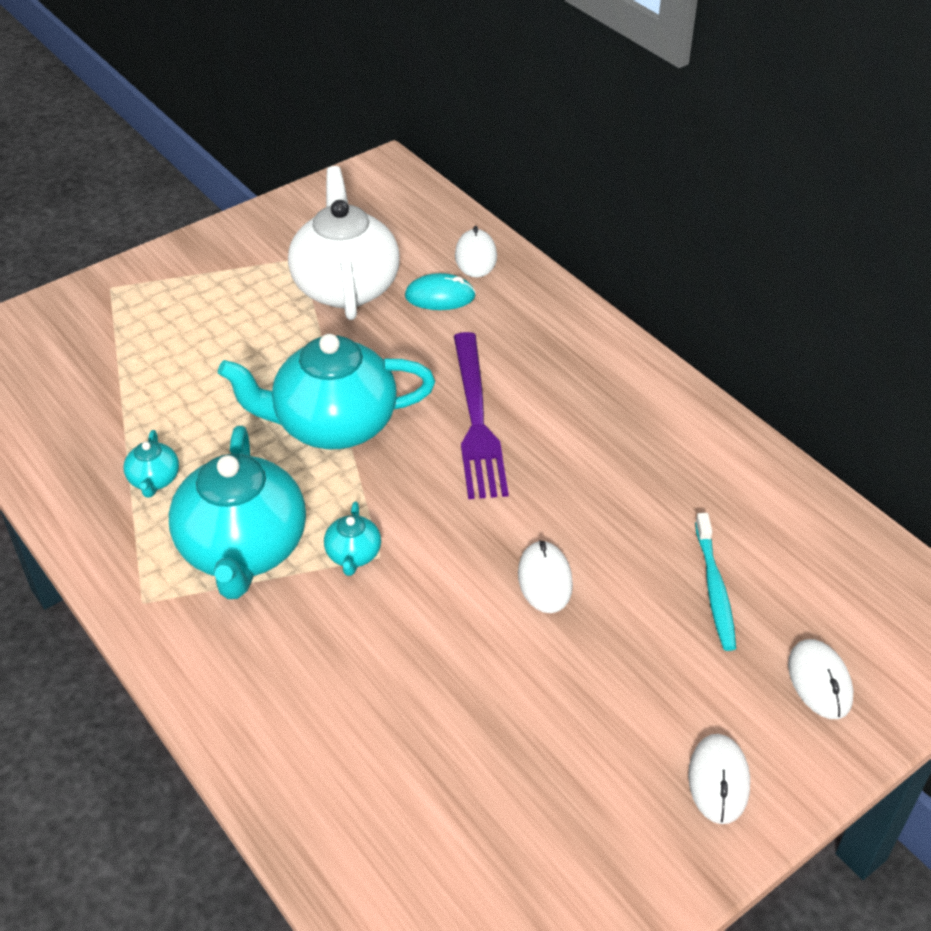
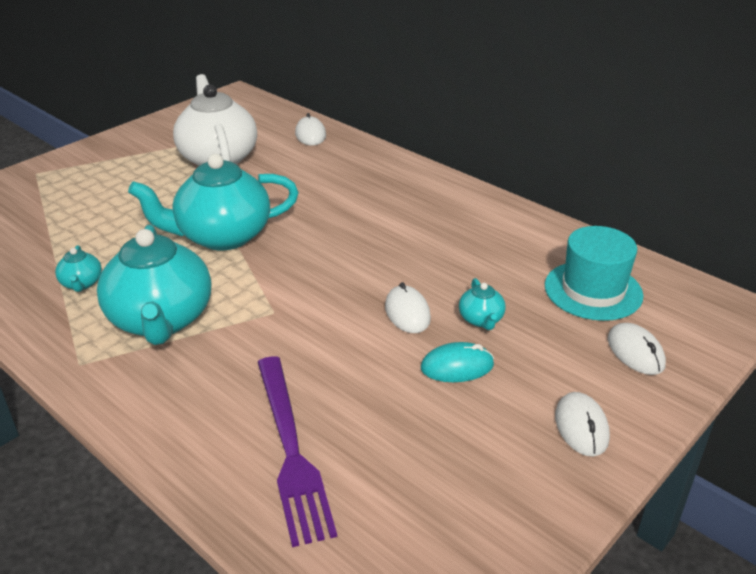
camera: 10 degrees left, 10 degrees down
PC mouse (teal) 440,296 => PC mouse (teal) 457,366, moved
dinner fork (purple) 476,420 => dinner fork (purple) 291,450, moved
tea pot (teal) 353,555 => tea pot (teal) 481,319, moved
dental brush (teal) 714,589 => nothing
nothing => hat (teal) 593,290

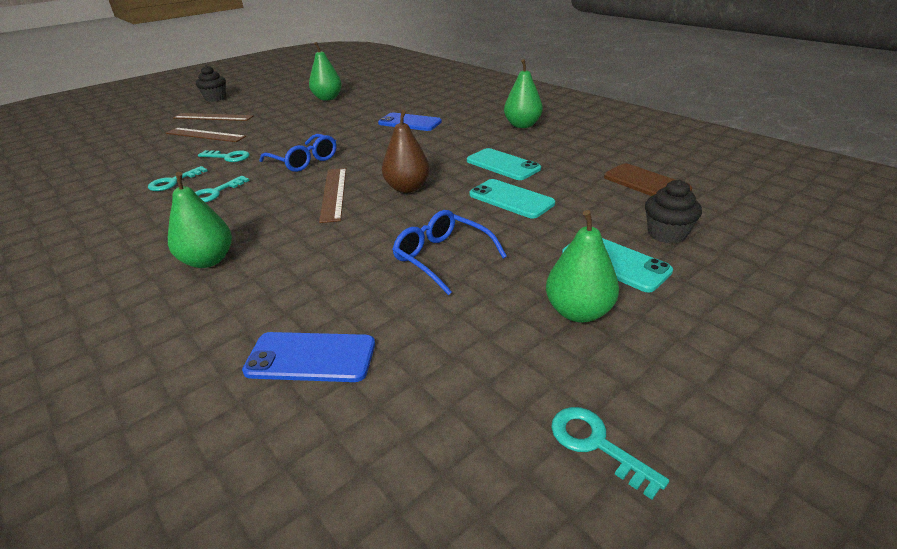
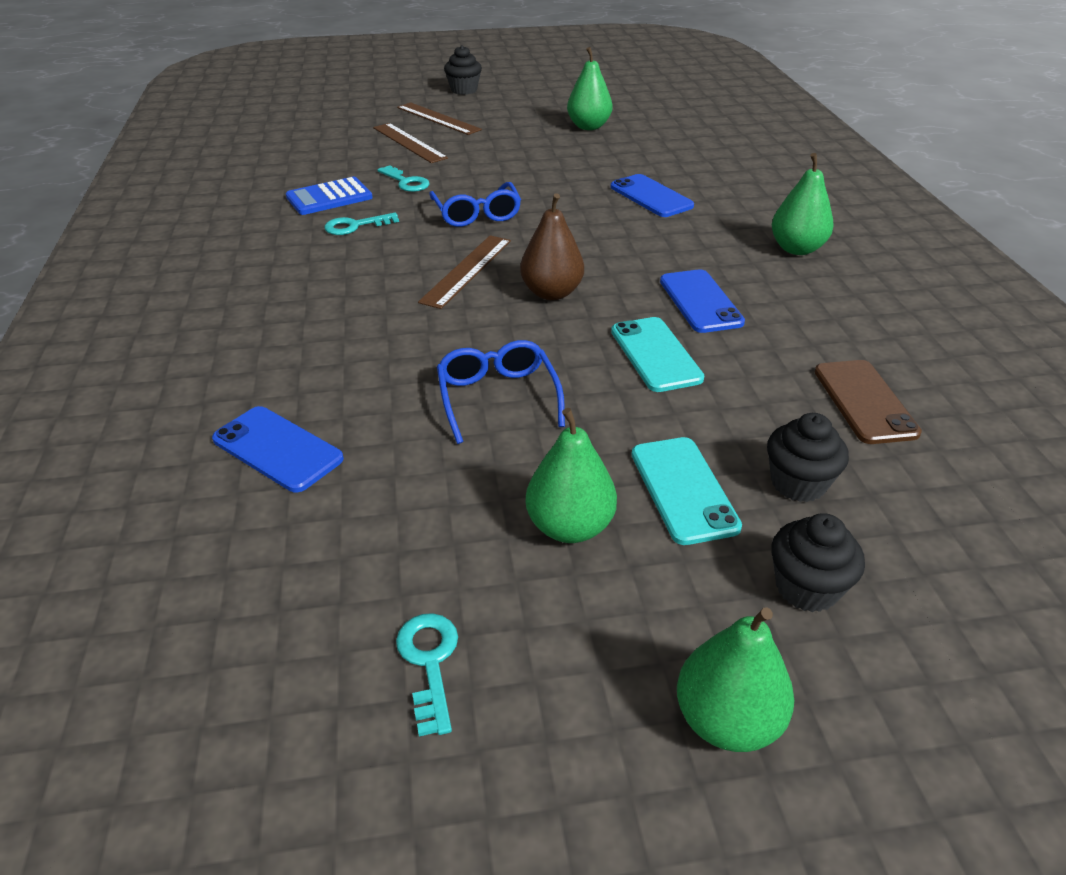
camera: 30 degrees right, 5 degrees up
smartphone (teal) 503,165 => smartphone (royal blue) 700,301
door key (teal) 173,182 => adding machine (royal blue) 329,197
pear fruit (emerald) 208,260 => pear fruit (emerald) 727,720, moved
nothing => fairy cake (jet-black) 806,588

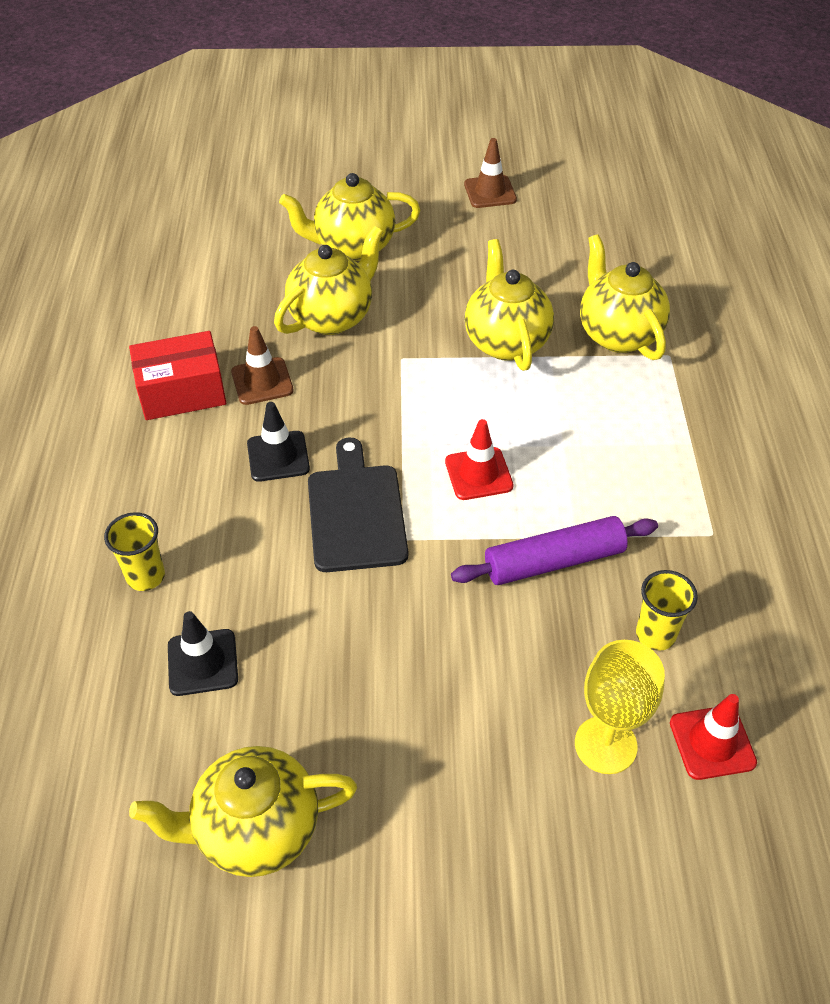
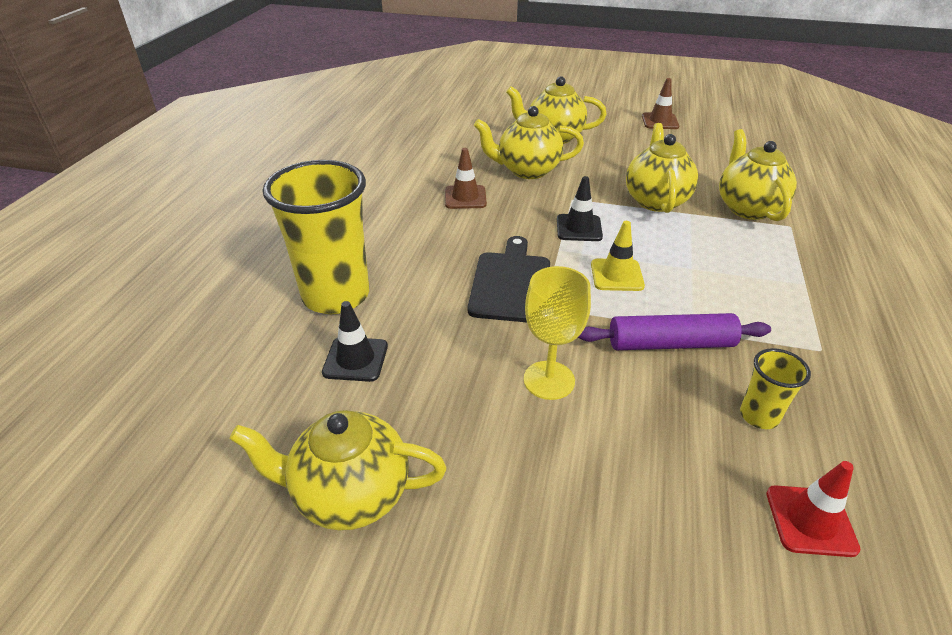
camera: 15 degrees right, 10 degrees down
tea pot (golden) 332,317 => tea pot (golden) 527,170, 150 degrees counterclockwise
parcel (red) 182,392 => nothing
road cone (jet-black) 278,456 => road cone (jet-black) 579,228, moved
road cone (red) 478,474 => road cone (golden) 616,275
beaker (golden) 146,576 => beaker (golden) 336,296, x2.19
goblet (golden) 605,745 => goblet (golden) 549,380, moved

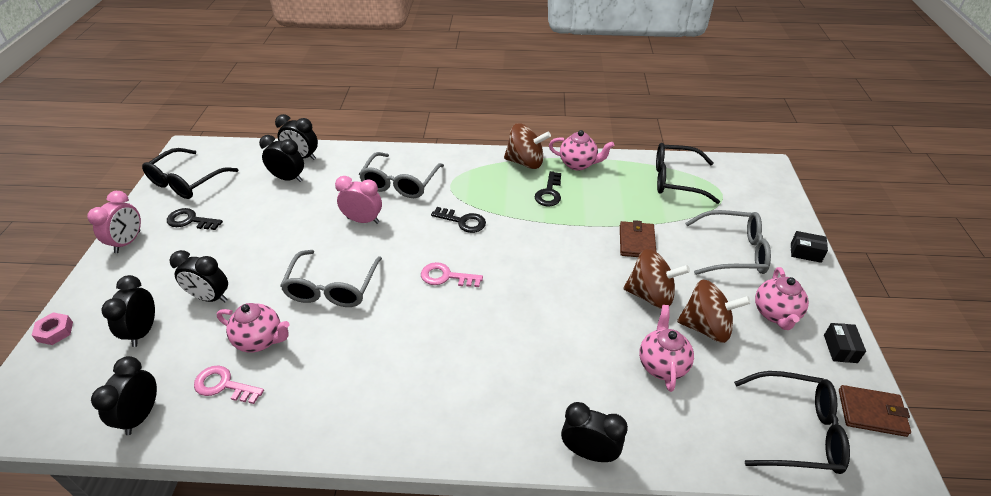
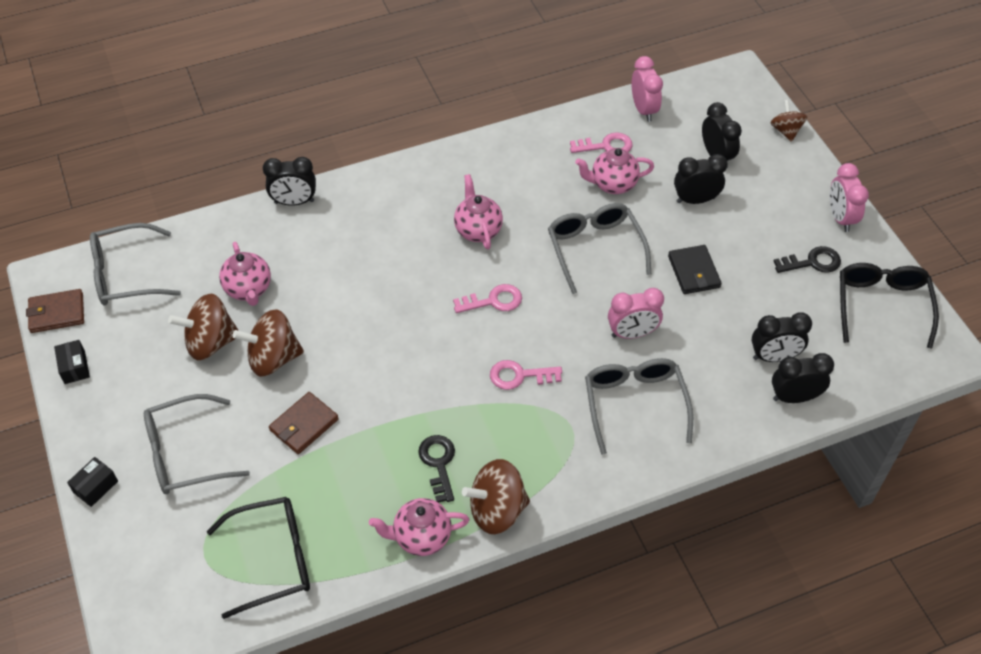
camera: 155 degrees right, 10 degrees up
door key (jet-black) 463,221 => door key (pink) 519,376
wallet (russet) 636,242 => wallet (russet) 304,425, 60 degrees clockwise
parcel (jet-black) 805,252 => parcel (jet-black) 95,487, 45 degrees counterclockwise
tea pot (pink) 775,314 => tea pot (pink) 478,230, moved
nut (pink) 55,331 => whirligig (russet) 786,131
clock (jet-black) 141,415 => clock (pink) 643,110
spectacles (jet-black) 795,431 => spectacles (ash-grey) 127,274
nothing => wallet (jet-black) 694,272

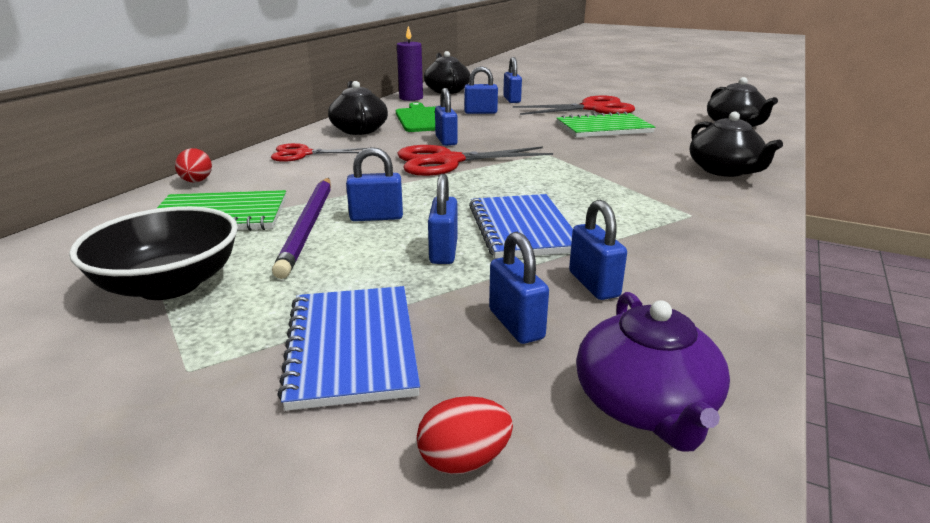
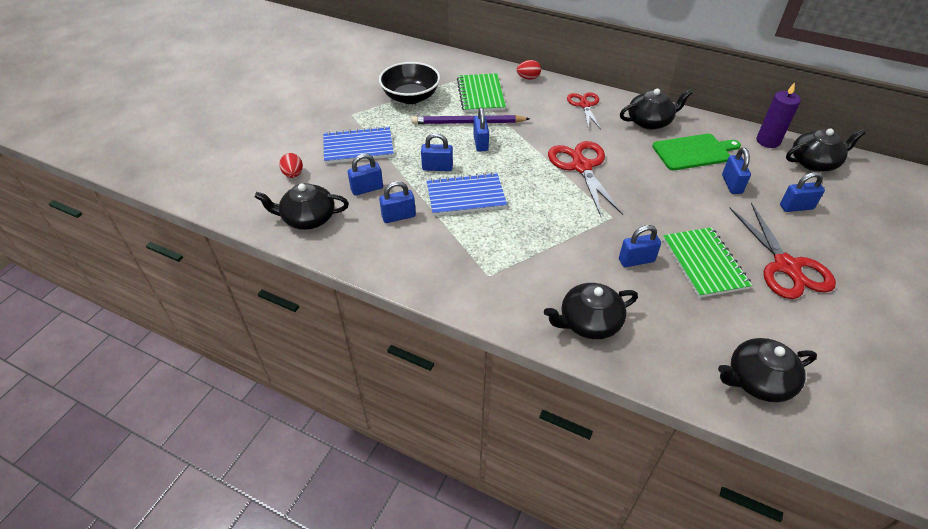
camera: 90 degrees right, 20 degrees up
padlock (royal blue) 446,140 => padlock (royal blue) 636,260, moved
tea pot (purple) 646,405 => tea pot (jet-black) 308,218

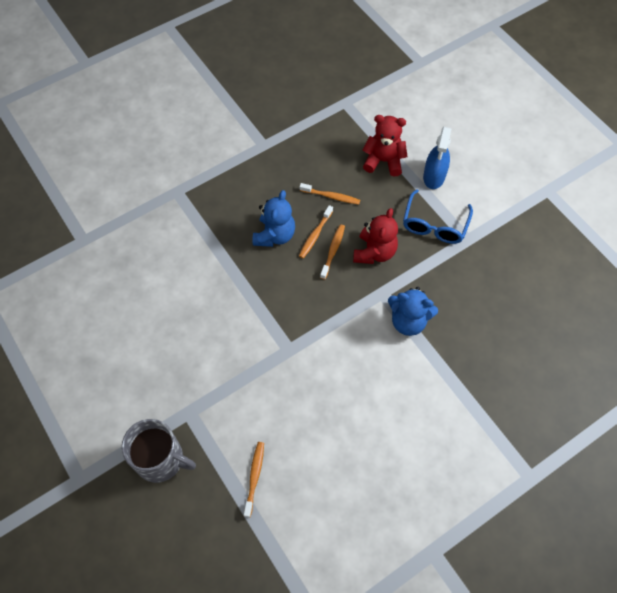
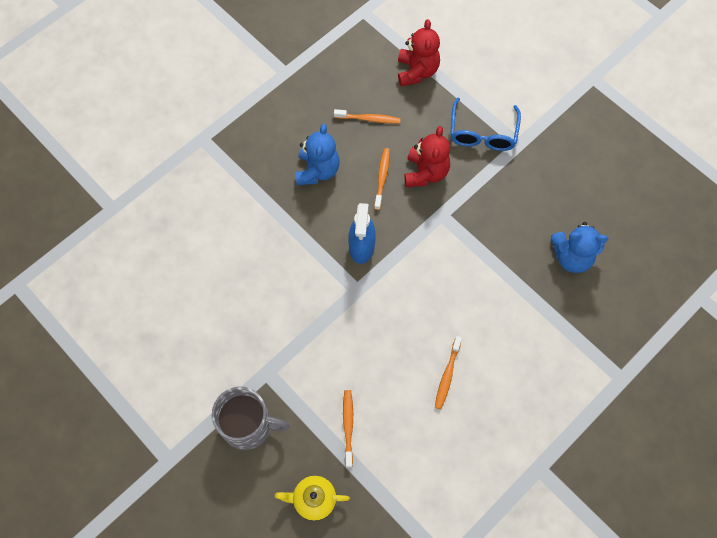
camera: 10 degrees left, 5 degrees up
teddy (red) 383,161 => teddy (red) 417,71, 90 degrees clockwise
spray bottle (royal blue) 434,177 => spray bottle (royal blue) 361,246, moved
dental brush (bright orange) 315,235 => dental brush (bright orange) 447,375, moved
teddy (royal blue) 408,321 => teddy (royal blue) 571,257, moved
nothing => tea pot (golden) 314,499

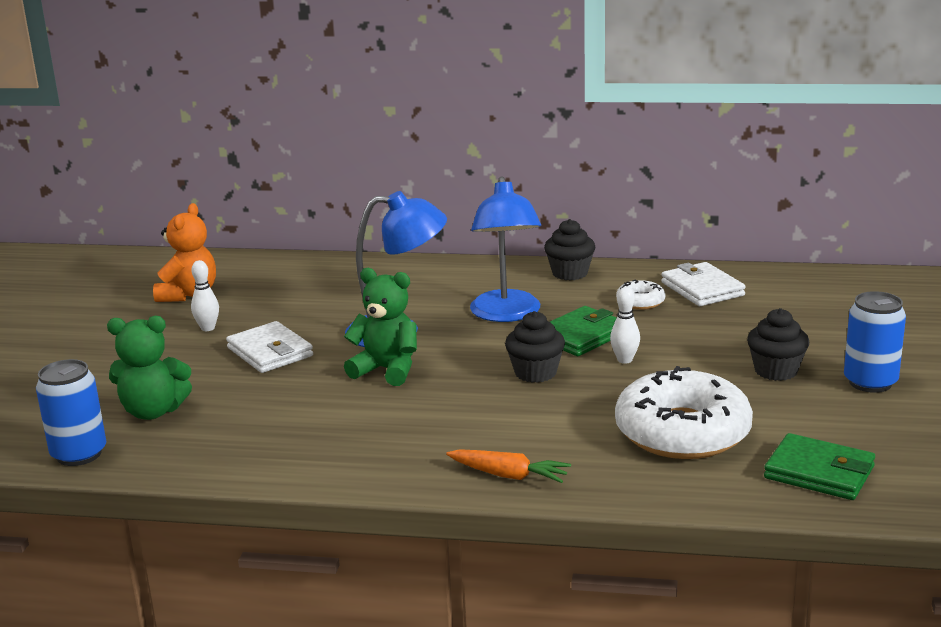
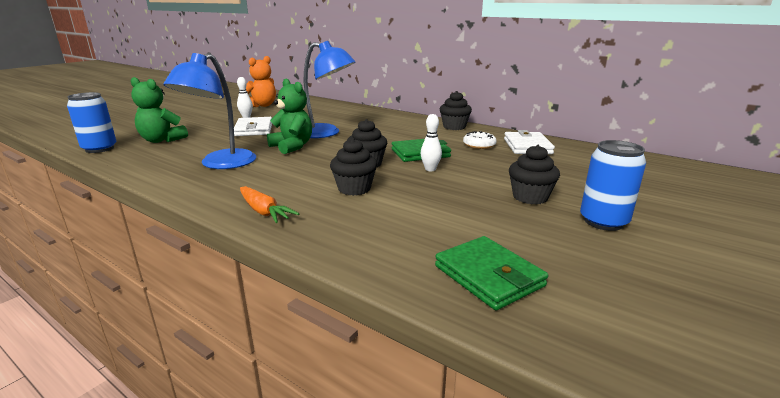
camera: 25 degrees right, 0 degrees up
lamp (royal blue) 506,314 => lamp (royal blue) 221,164, moved
doughnut (white) 682,432 => nothing
nothing => fairy cake (jet-black) 354,189

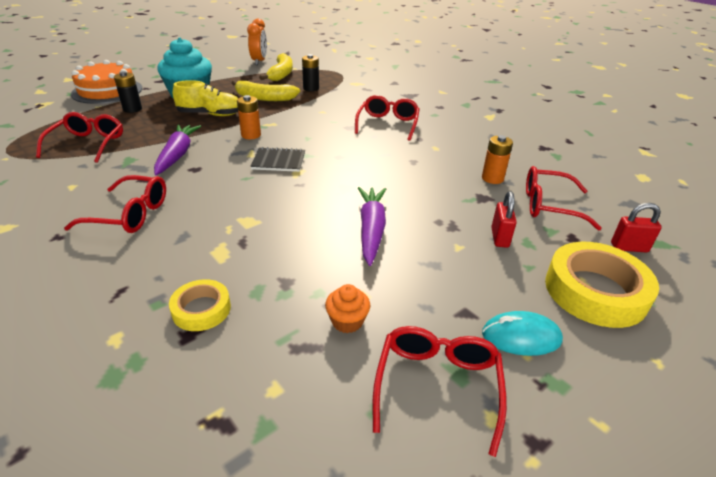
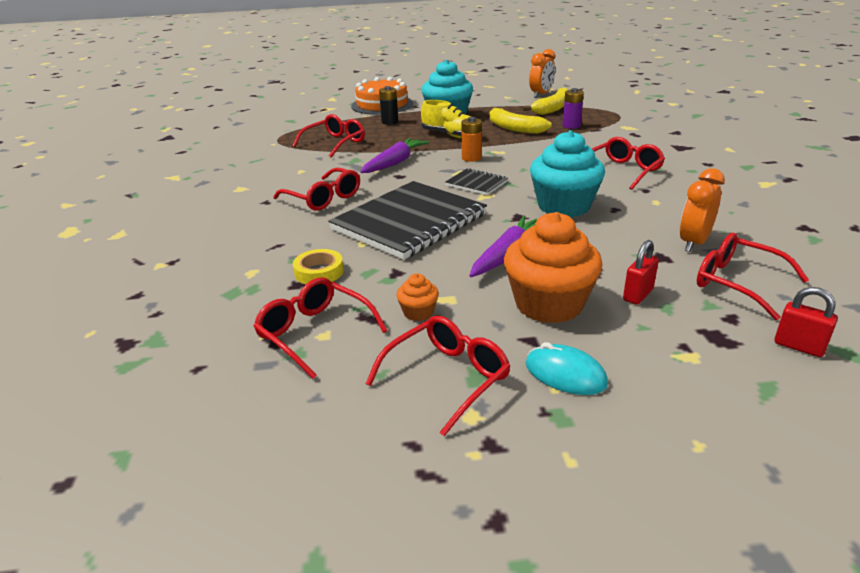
camera: 35 degrees right, 5 degrees down
battery (jet-black) 311,88 => battery (purple) 571,126
battery (bright orange) 492,178 => clock (bright orange) 693,243
tape (golden) 595,291 => nothing
nothing => fairy cake (teal) 563,206
nothing => notepad (jet-black) 409,222
nothing => fairy cake (bright orange) 549,304
nothing => spectacles (red) 315,333

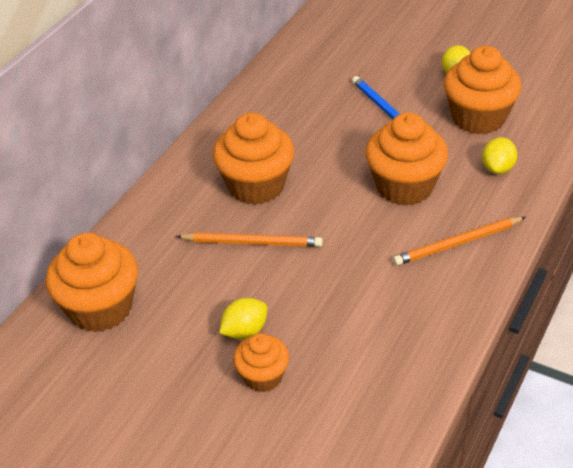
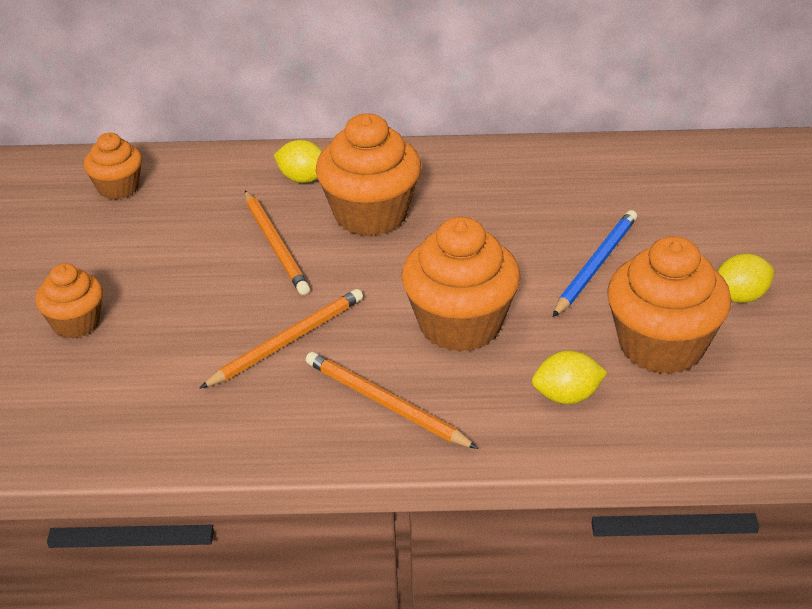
camera: 60 degrees right, 5 degrees down
fairy cake (bright orange) 100,308 => fairy cake (bright orange) 118,188, x0.58
lemon (golden) 245,331 => lemon (golden) 303,179, moved
nothing => lead pencil (bright orange) 286,341

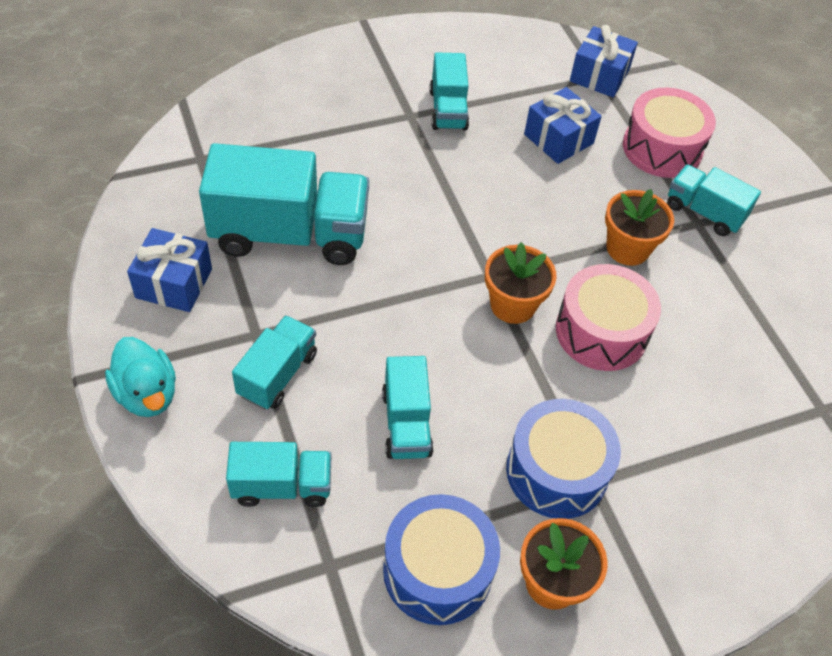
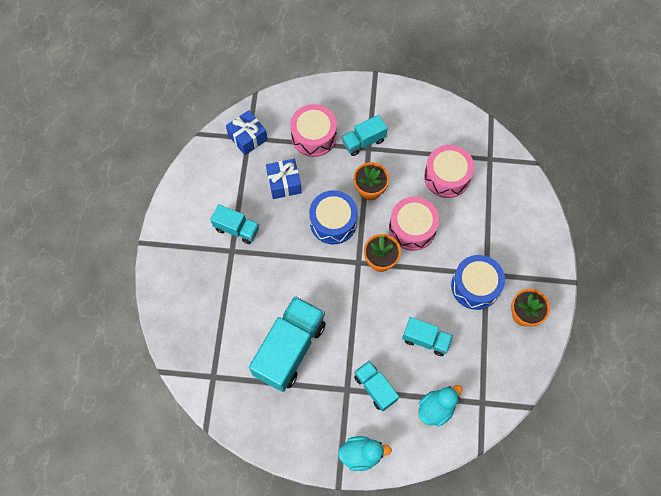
camera: 60 degrees left, 15 degrees up
gift (royal blue) 174,283 => nothing
truck (teal) 282,486 => duck (teal) 436,408
snare drum (royal blue) 437,570 => snare drum (royal blue) 333,222, moved
nothing => snare drum (pink) 447,176

